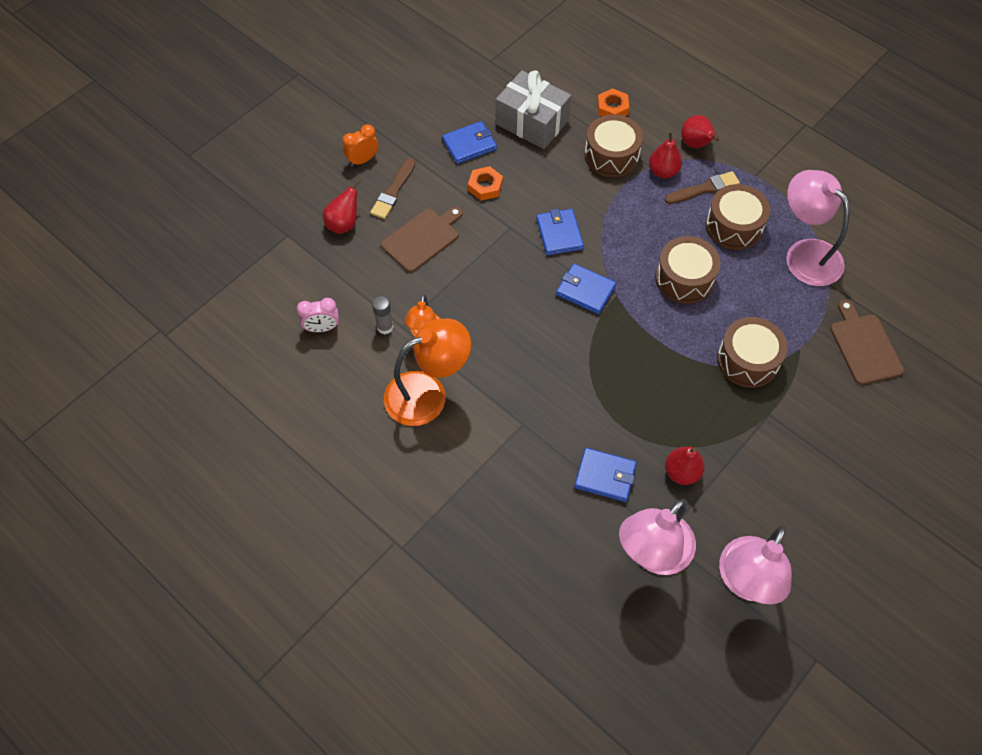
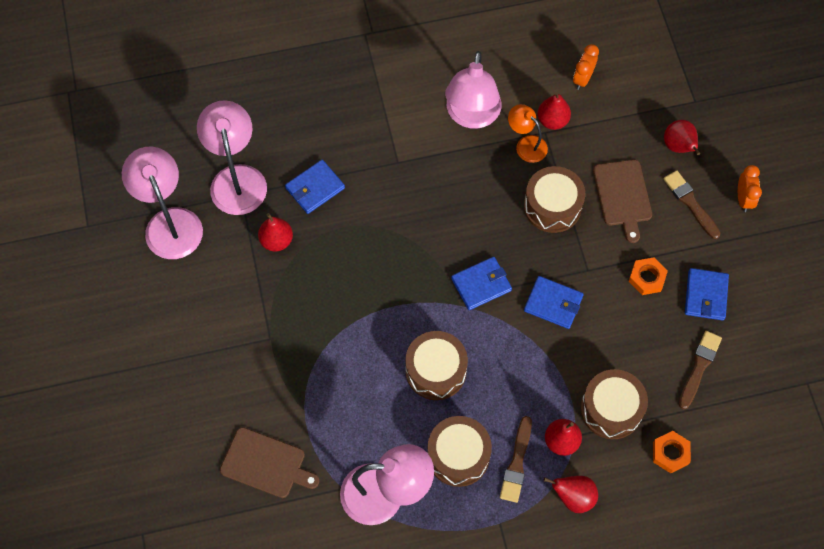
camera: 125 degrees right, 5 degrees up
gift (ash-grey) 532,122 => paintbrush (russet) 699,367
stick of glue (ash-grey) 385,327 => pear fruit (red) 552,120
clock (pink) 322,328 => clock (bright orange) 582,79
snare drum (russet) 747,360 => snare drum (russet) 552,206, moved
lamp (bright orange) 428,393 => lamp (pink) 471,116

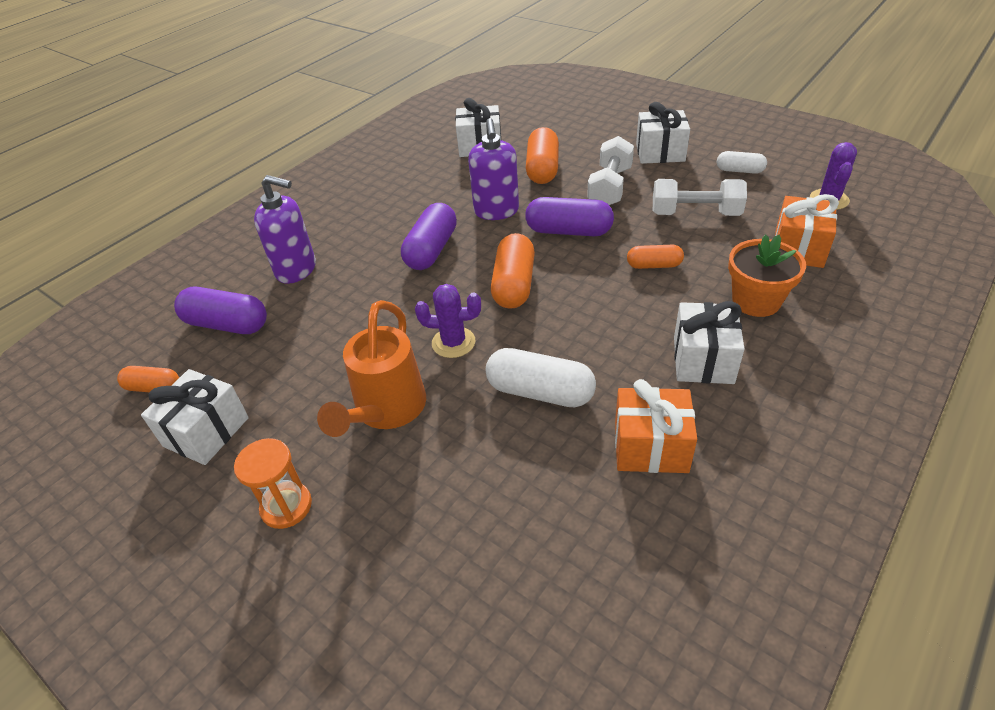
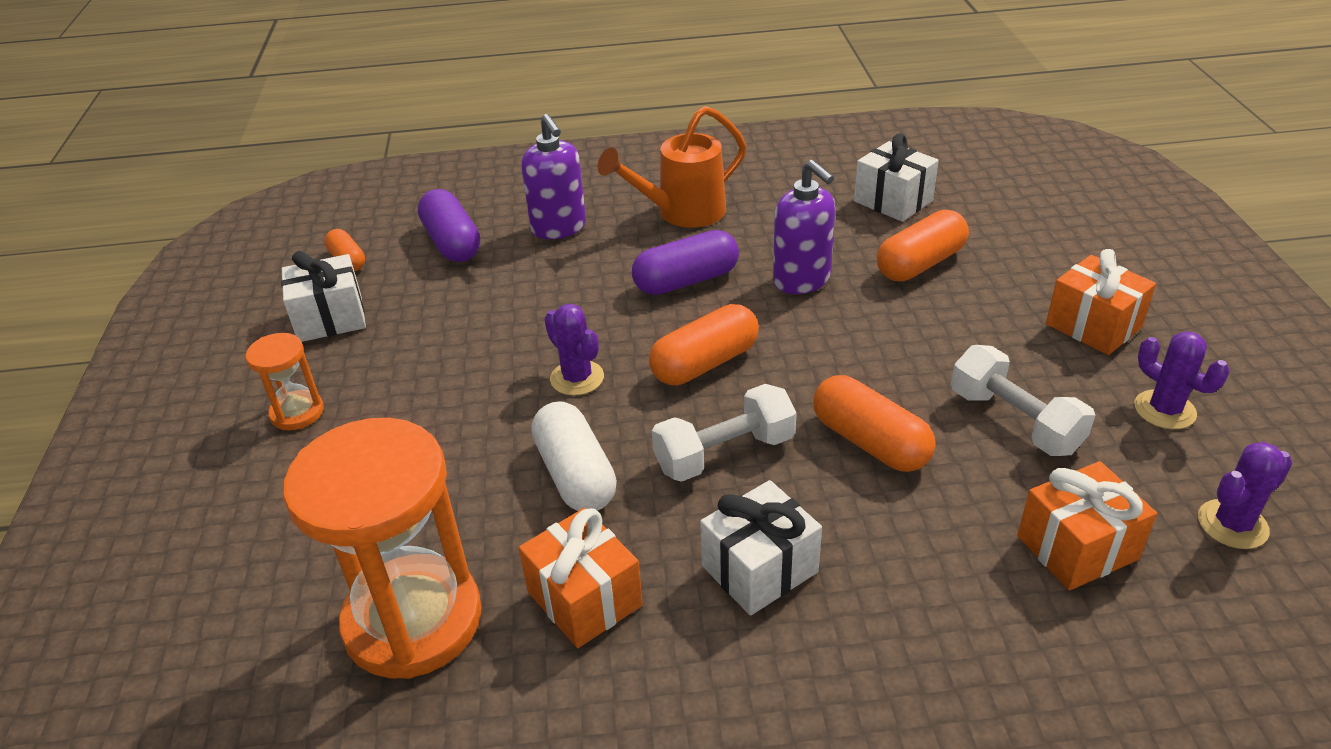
camera: 45 degrees right, 5 degrees down
gift (white) 660,153 => gift (bright orange) 1093,326
pump bottle (purple) 496,211 => pump bottle (purple) 802,280, 75 degrees counterclockwise
dumbbell (white) 610,187 => dumbbell (white) 724,453, moved
pill shape (white) 739,171 => saguaro cactus (purple) 1164,410
pill shape (purple) 569,231 => nothing
potted plant (bright orange) 756,301 => nothing
pill shape (bright orange) 654,265 => pill shape (bright orange) 870,442, x1.68
watering pot (bright orange) 386,410 => watering pot (bright orange) 682,213, moved
nothing => sandglass (bright orange) 413,620

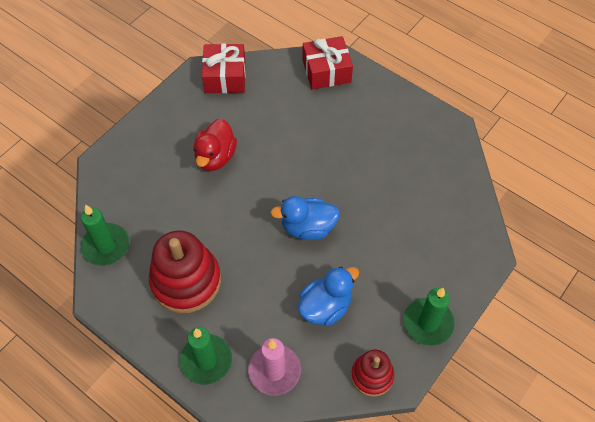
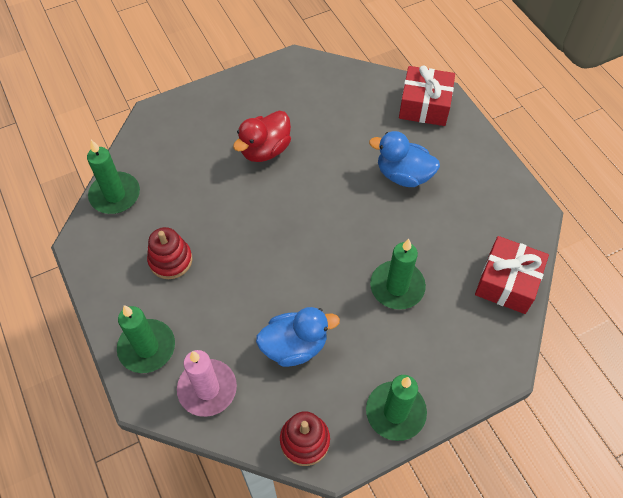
camera: 25 degrees right, 0 degrees up
gift (red) 225,77 => gift (red) 507,282, moved
duck (royal blue) 308,227 => duck (royal blue) 403,175, moved
ring stacker (red) 186,281 => ring stacker (red) 170,260, x0.57
nothing => wax candle (emerald) 397,286

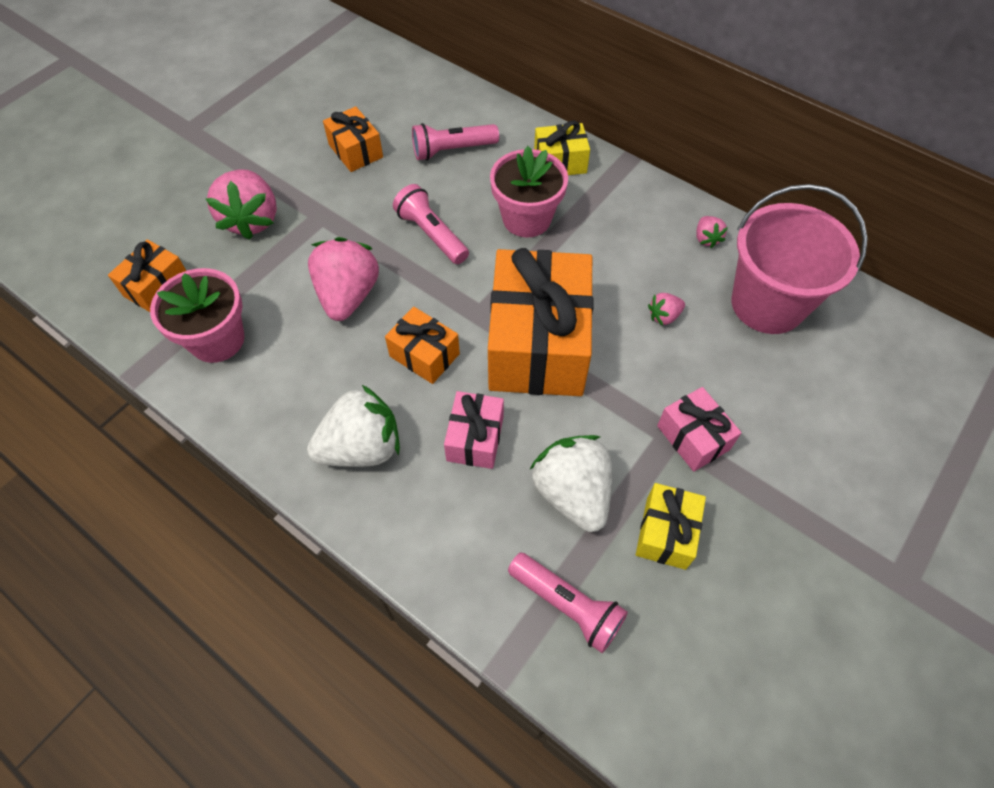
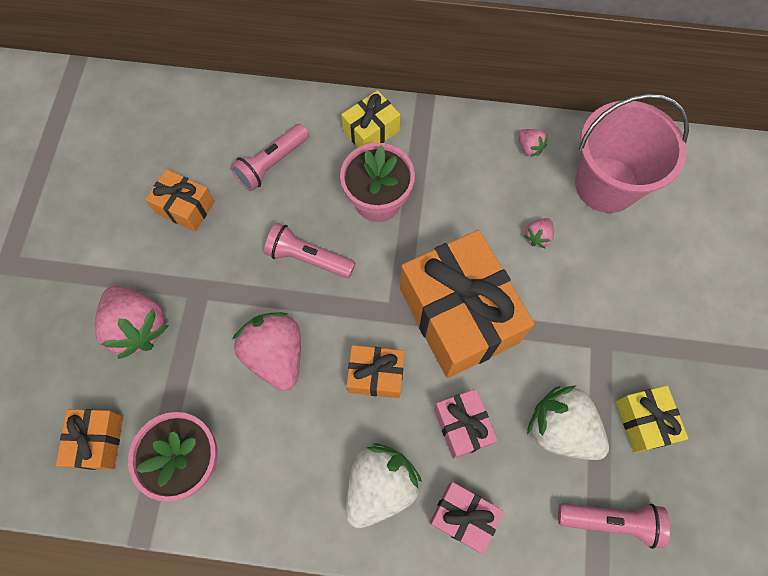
camera: 30 degrees left, 10 degrees up
gift (pink) 693,437 => gift (pink) 463,517, moved

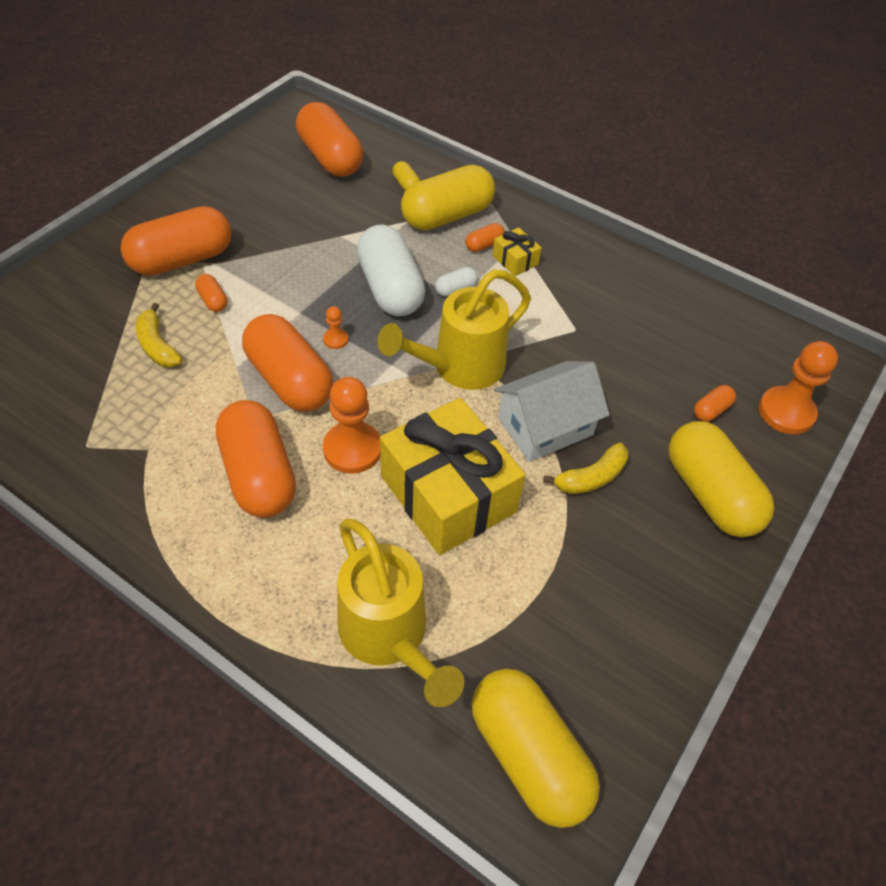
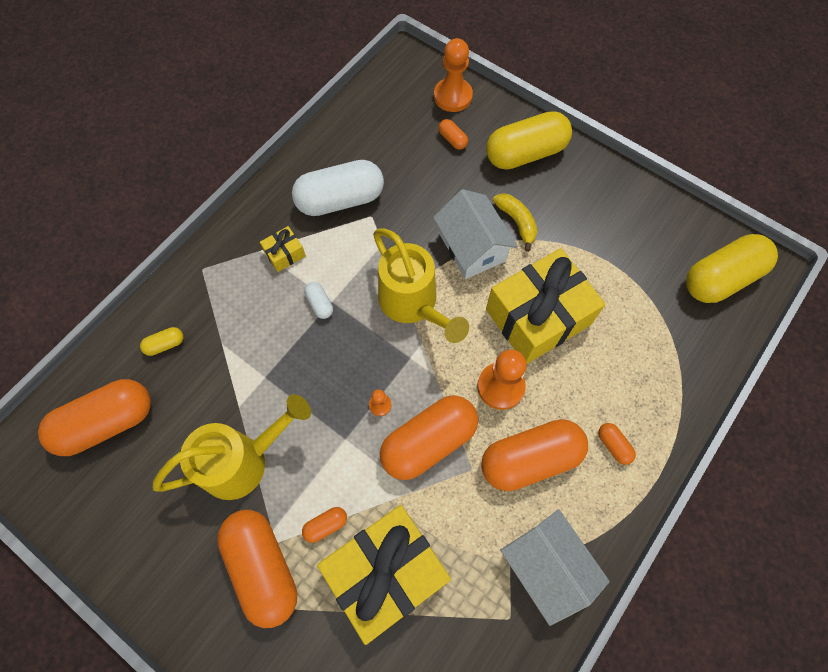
camera: 85 degrees left, 15 degrees up
pill shape (golden) 447,216 => nothing
pill shape (bright orange) 484,245 => pill shape (bright orange) 613,445, moved
pill shape (white) 390,288 => pill shape (white) 340,200, moved
banana (golden) 157,345 => gift (golden) 386,572
watering pot (golden) 388,635 => watering pot (golden) 243,461, moved
nothing => cottage (white) 546,566

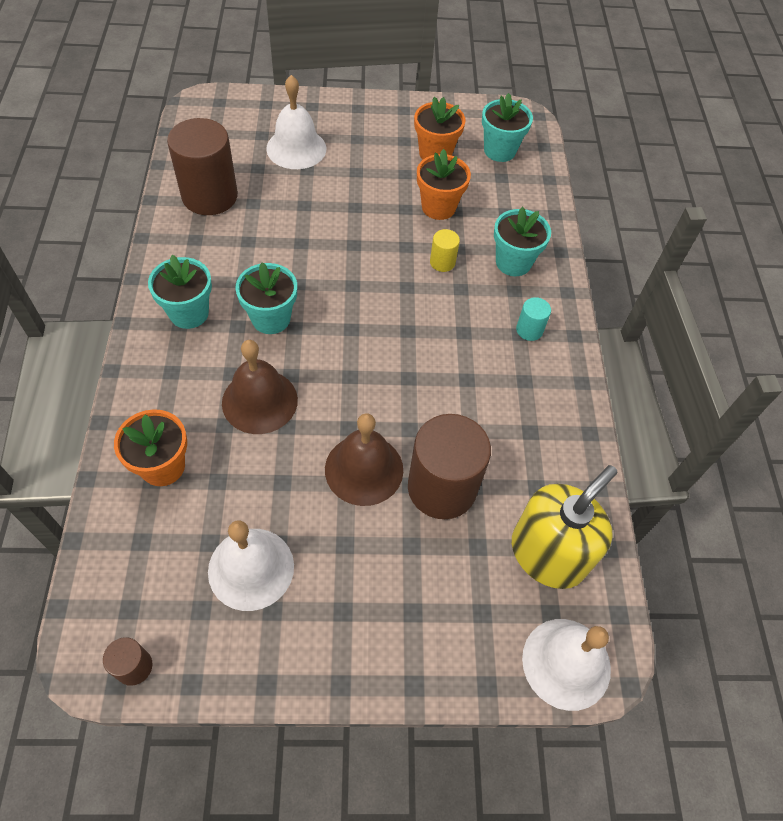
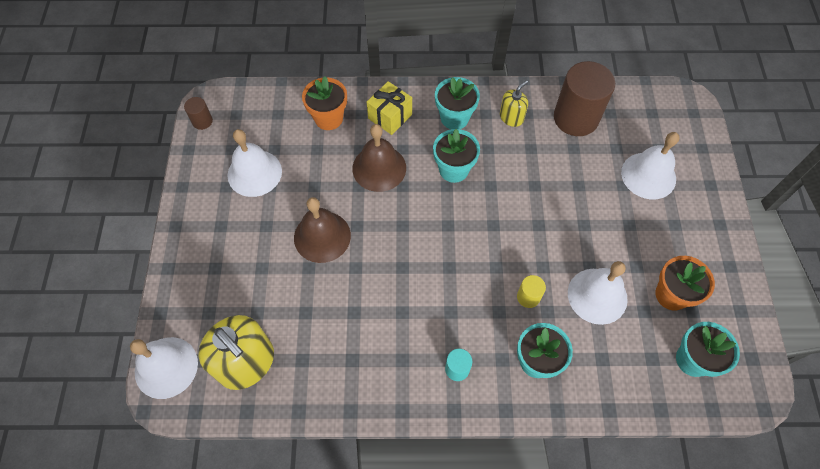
camera: 95 degrees right, 5 degrees up
potted plant (bright orange) 438,207 => bell (white) 597,296
cylinder shape (russet) 442,488 => nothing
nothing => pump bottle (golden) 511,117
nothing => gift (golden) 390,116

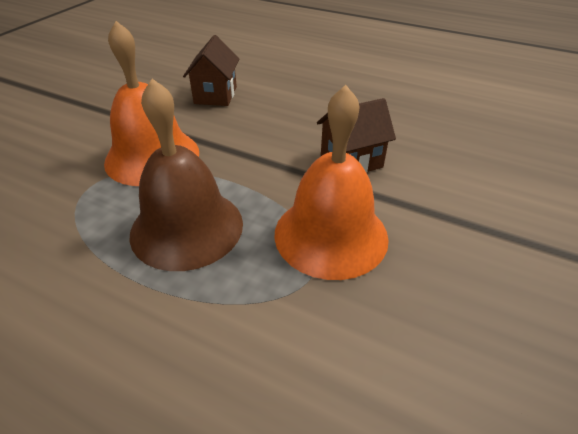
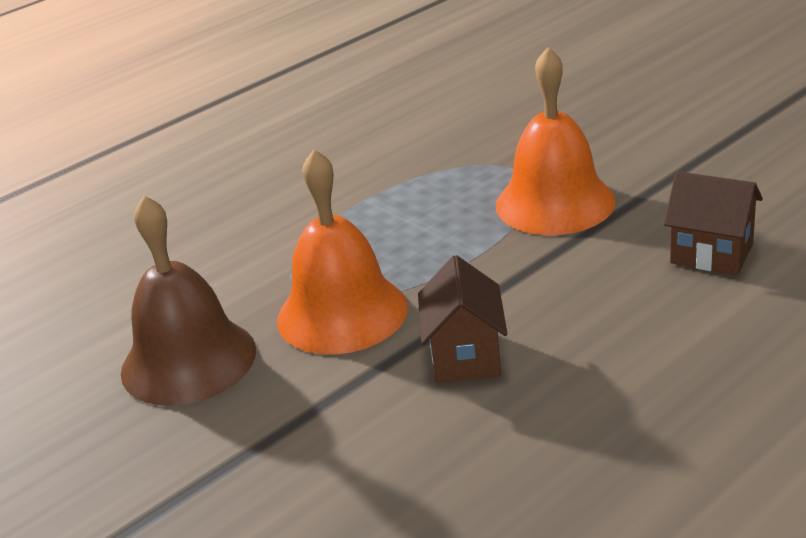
camera: 115 degrees right, 10 degrees down
bell (russet) 187,227 => bell (russet) 188,360, moved

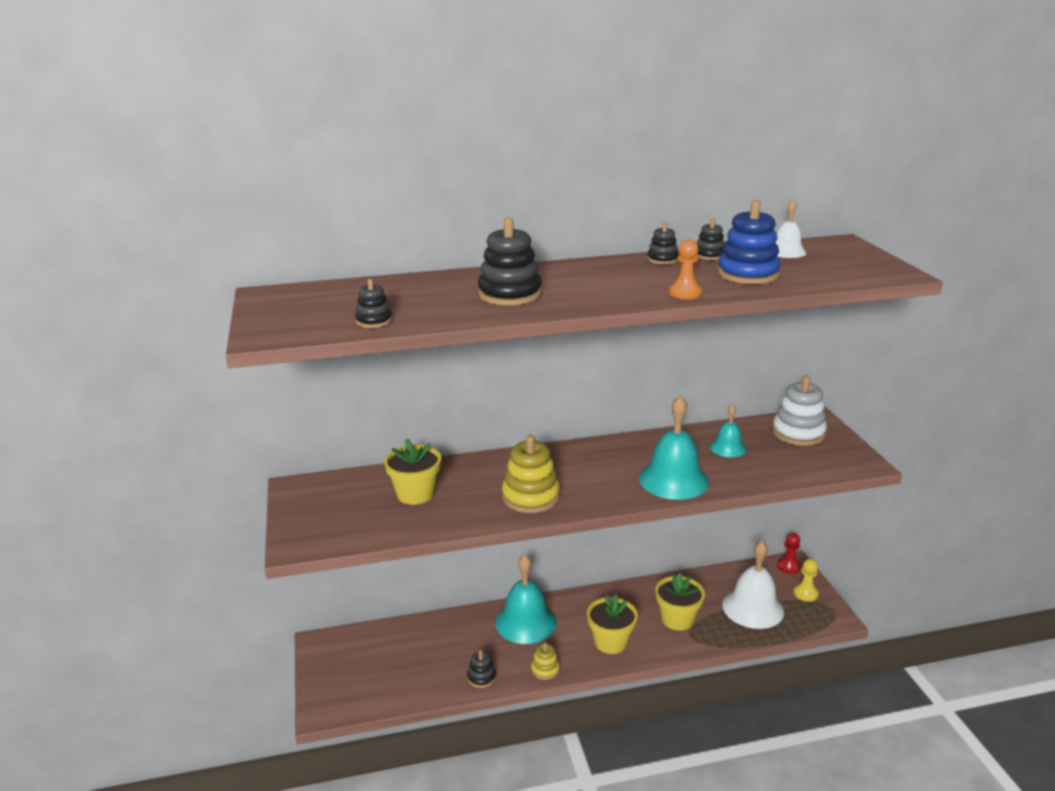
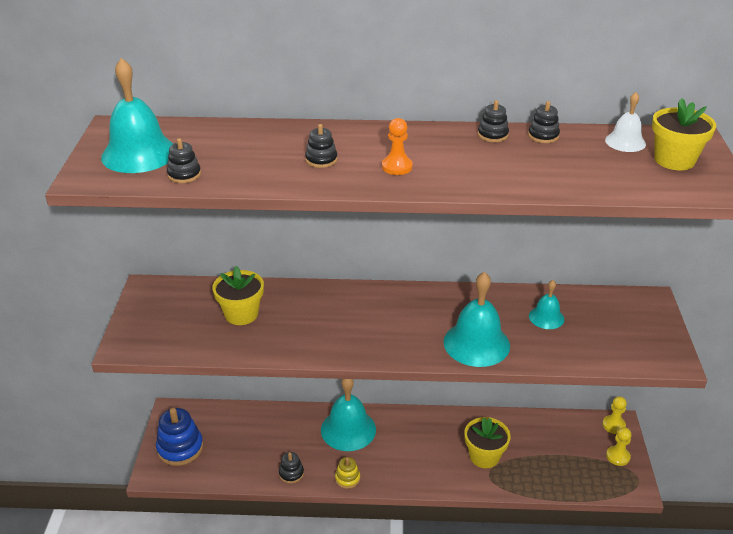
camera: 15 degrees right, 10 degrees up
ring stacker (royal blue) 748,274 => ring stacker (royal blue) 180,448, moved
ring stacker (jet-black) 510,294 => ring stacker (jet-black) 321,160, x0.53
game pawn (bright orange) 685,293 => game pawn (bright orange) 397,167, moved
ring stacker (white) 798,433 => nothing
ring stacker (golden) 530,497 => nothing
game pawn (red) 788,566 => game pawn (golden) 613,425
bell (white) 753,608 => nothing
potted plant (golden) 611,642 => potted plant (golden) 674,160, moved
nothing => bell (teal) 139,154

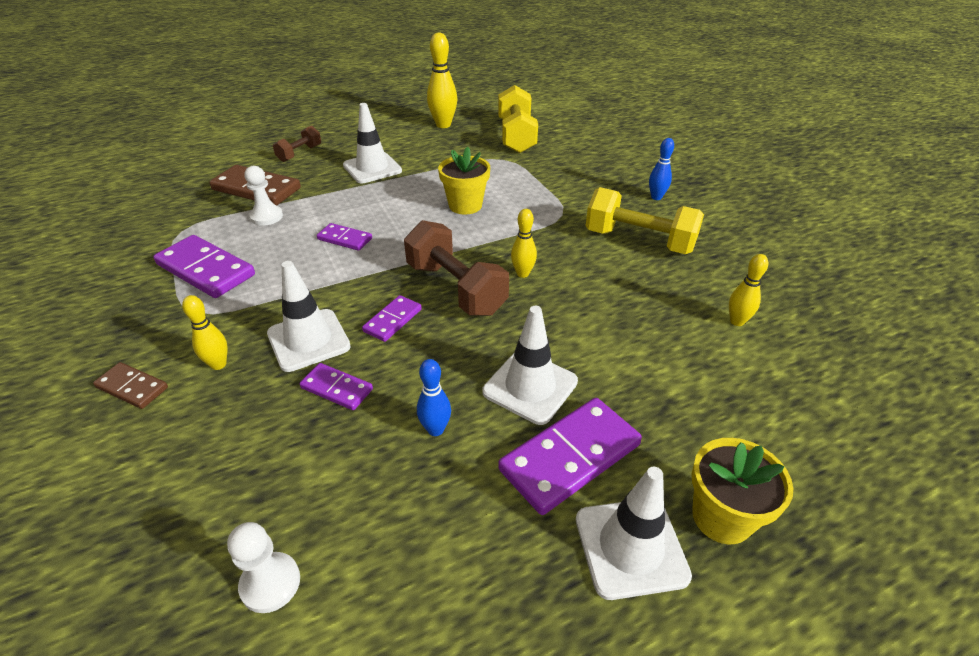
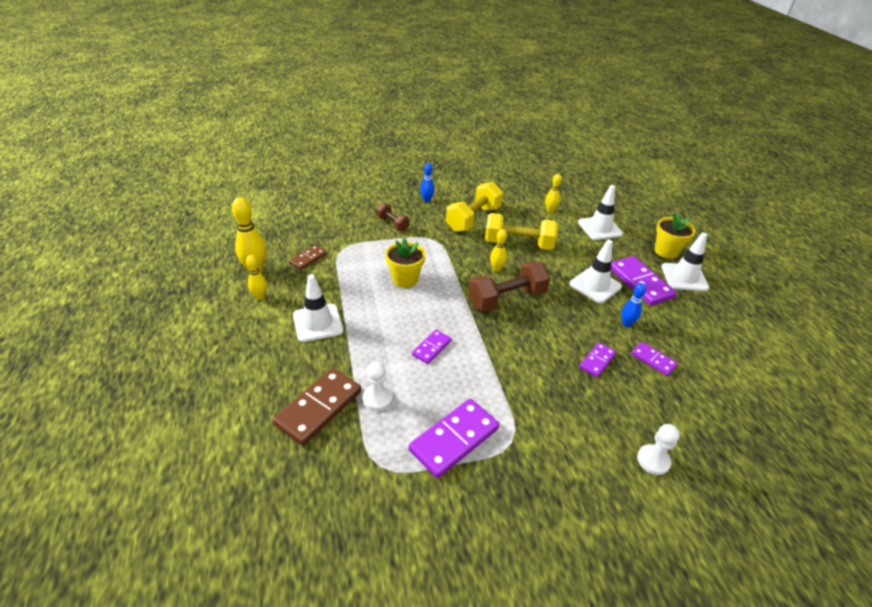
camera: 80 degrees left, 0 degrees up
dumbbell (golden) 516,136 => dumbbell (golden) 518,244, moved
dumbbell (russet) 299,153 => dumbbell (russet) 392,224, moved
road cone (white) 308,340 => road cone (white) 600,228, moved
bowling pin (golden) 218,364 => bowling pin (golden) 260,297, moved
domino tile (purple) 393,320 => domino tile (purple) 653,360, moved
domino tile (russet) 132,387 => domino tile (russet) 308,259, moved
game pawn (white) 270,583 => game pawn (white) 653,460, moved

